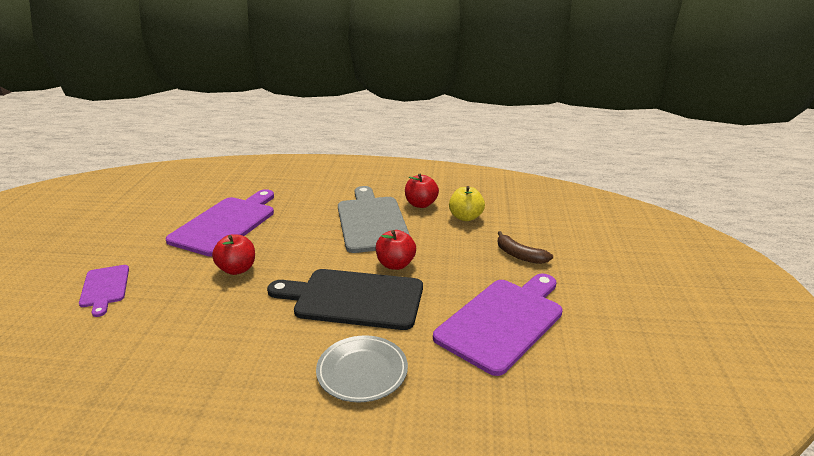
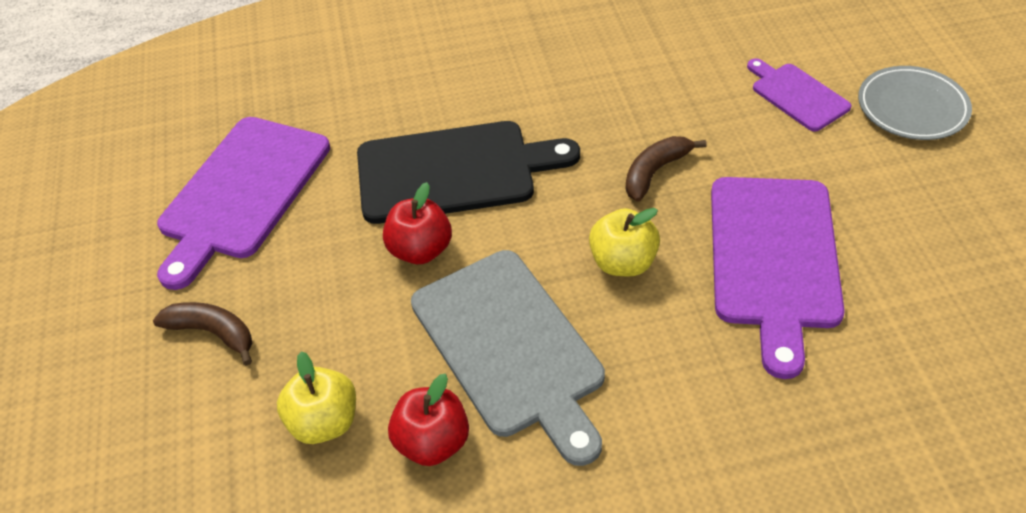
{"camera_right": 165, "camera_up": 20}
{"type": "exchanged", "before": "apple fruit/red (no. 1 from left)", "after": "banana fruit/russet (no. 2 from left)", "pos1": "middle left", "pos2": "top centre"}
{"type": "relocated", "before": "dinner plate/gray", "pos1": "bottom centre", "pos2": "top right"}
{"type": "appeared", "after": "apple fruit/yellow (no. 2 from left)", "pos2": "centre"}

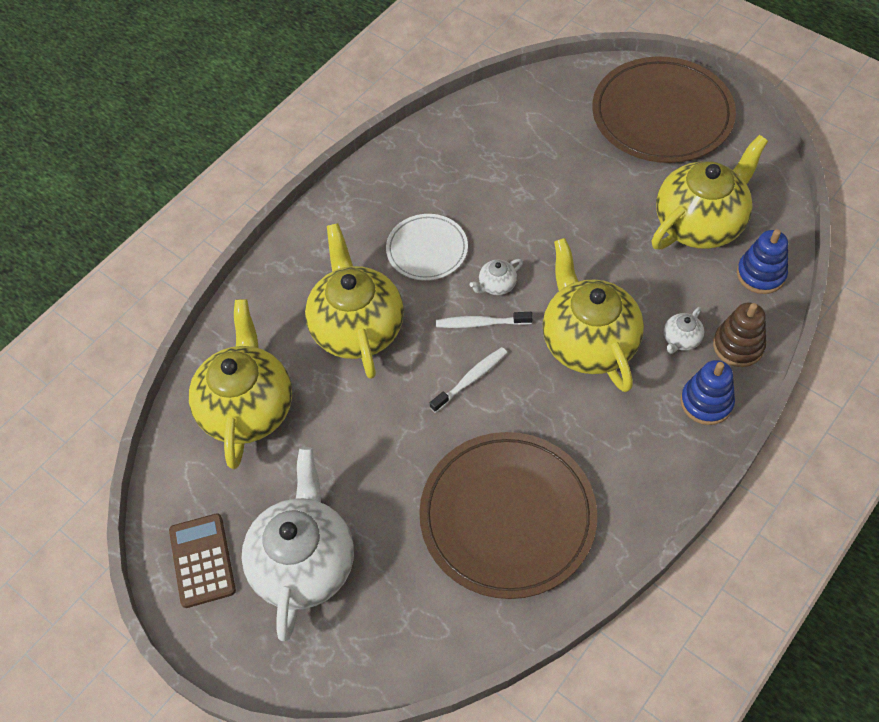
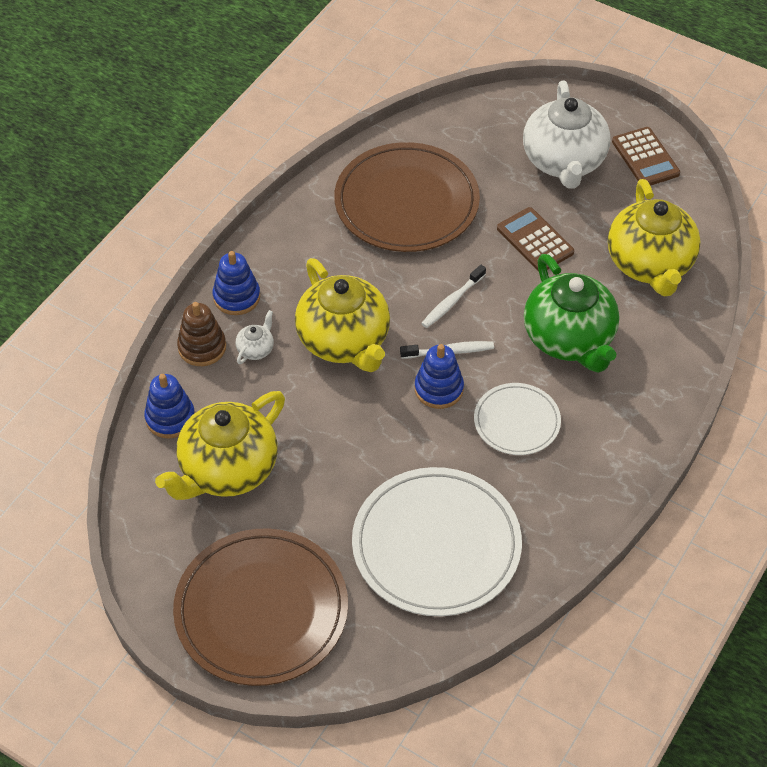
{"camera_right": 170, "camera_up": -5}
{"type": "colour", "before": "tea pot/yellow (no. 2 from left)", "after": "tea pot/leaf-green", "pos1": "centre", "pos2": "middle right"}
{"type": "exchanged", "before": "tea pot/pure white (no. 2 from left)", "after": "stacking toy/royal blue (no. 3 from left)", "pos1": "centre", "pos2": "centre"}
{"type": "appeared", "after": "pocket calculator/russet (no. 1 from left)", "pos2": "top right"}
{"type": "appeared", "after": "dinner plate/pure white (no. 1 from left)", "pos2": "bottom centre"}

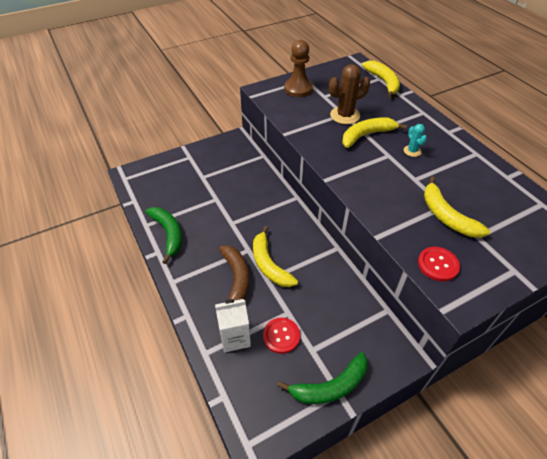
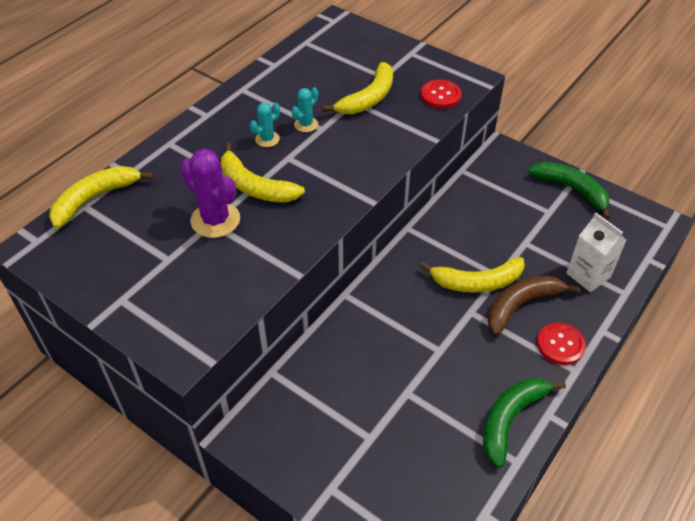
{"camera_right": -115, "camera_up": 0}
{"type": "missing", "before": "chess pawn/russet", "pos1": "top centre"}
{"type": "colour", "before": "saguaro cactus/russet", "after": "saguaro cactus/royal purple", "pos1": "top centre", "pos2": "middle left"}
{"type": "spun", "before": "banana fruit/yellow (no. 1 from left in the first image)", "pos1": "centre", "pos2": "middle right", "turn": 45}
{"type": "relocated", "before": "button/red (no. 1 from left in the first image)", "after": "button/red (no. 2 from left)", "pos1": "bottom centre", "pos2": "middle right"}
{"type": "appeared", "after": "saguaro cactus/teal (no. 2 from left)", "pos2": "top centre"}

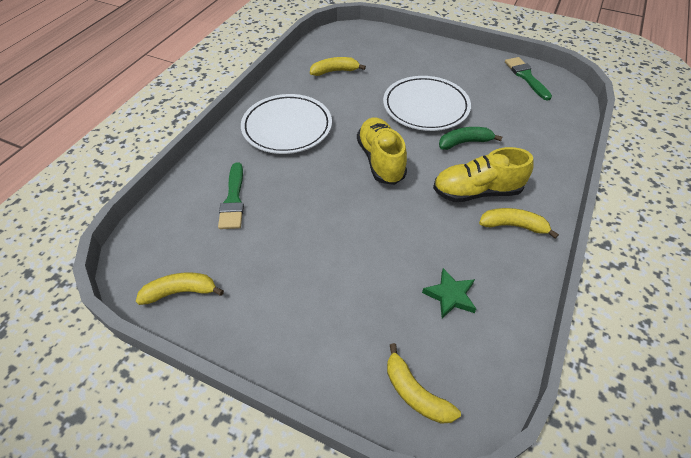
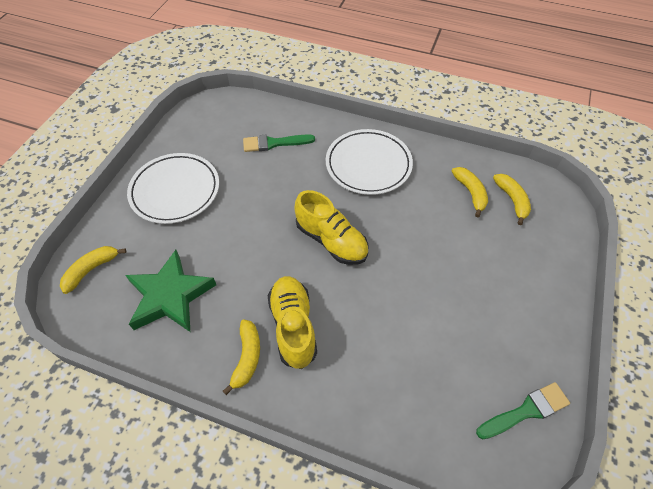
{"camera_right": 85, "camera_up": 5}
{"type": "relocated", "before": "dinner plate/pure white (no. 2 from left in the first image)", "after": "dinner plate/pure white (no. 1 from left)", "pos1": "top centre", "pos2": "middle left"}
{"type": "spun", "before": "lace-up shoe/yellow (no. 1 from left in the first image)", "pos1": "top centre", "pos2": "centre", "turn": 60}
{"type": "missing", "before": "banana fruit/leaf-green", "pos1": "top right"}
{"type": "size", "before": "star shape/leaf-green", "pos1": "centre", "pos2": "middle left", "scale": 1.91}
{"type": "relocated", "before": "banana fruit/yellow (no. 1 from left in the first image)", "after": "banana fruit/yellow (no. 4 from left)", "pos1": "middle left", "pos2": "middle right"}

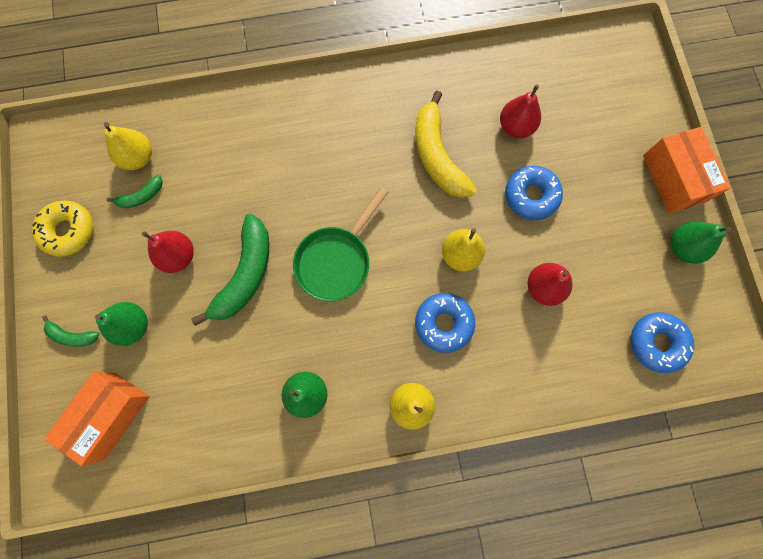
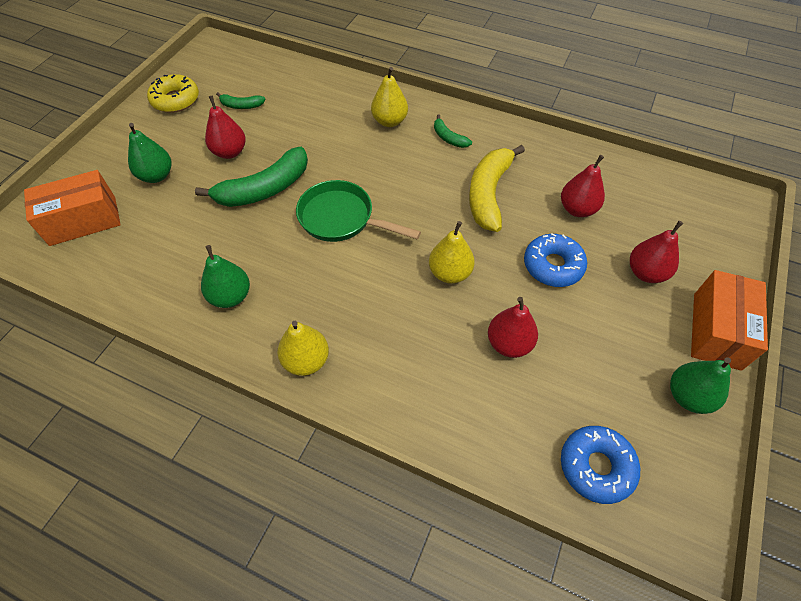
{"camera_right": 35, "camera_up": -20}
{"type": "relocated", "before": "toy pear/yellow (no. 1 from left in the first image)", "after": "toy pear/yellow (no. 2 from left)", "pos1": "top left", "pos2": "top centre"}
{"type": "spun", "before": "skillet/leaf-green", "pos1": "centre", "pos2": "centre", "turn": 45}
{"type": "missing", "before": "doughnut/royal blue (no. 1 from left)", "pos1": "centre"}
{"type": "relocated", "before": "banana fruit/leaf-green (no. 1 from left in the first image)", "after": "banana fruit/leaf-green (no. 3 from left)", "pos1": "middle left", "pos2": "top centre"}
{"type": "appeared", "after": "toy pear/red (no. 4 from left)", "pos2": "middle right"}

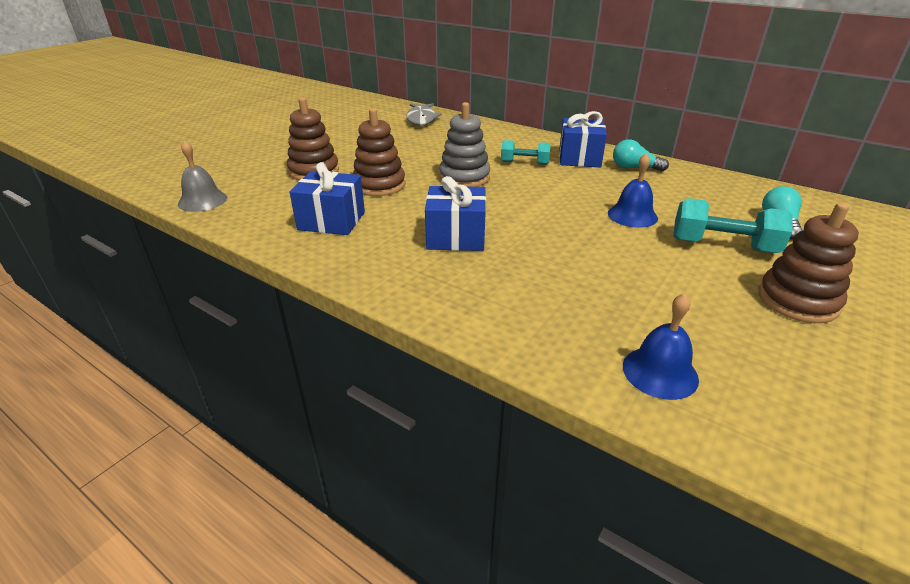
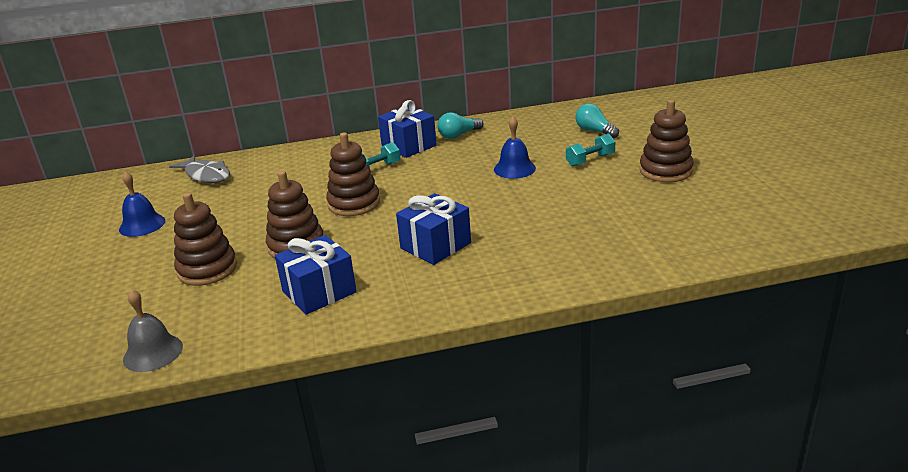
{"camera_right": -45, "camera_up": -5}
{"type": "colour", "before": "stacking toy/gray", "after": "stacking toy/russet (no. 3 from left)", "pos1": "top centre", "pos2": "centre"}
{"type": "size", "before": "dumbbell/teal (no. 2 from left)", "pos1": "middle right", "pos2": "top centre", "scale": 0.64}
{"type": "relocated", "before": "bell/royal blue (no. 2 from left in the first image)", "after": "bell/royal blue (no. 1 from left)", "pos1": "middle right", "pos2": "middle left"}

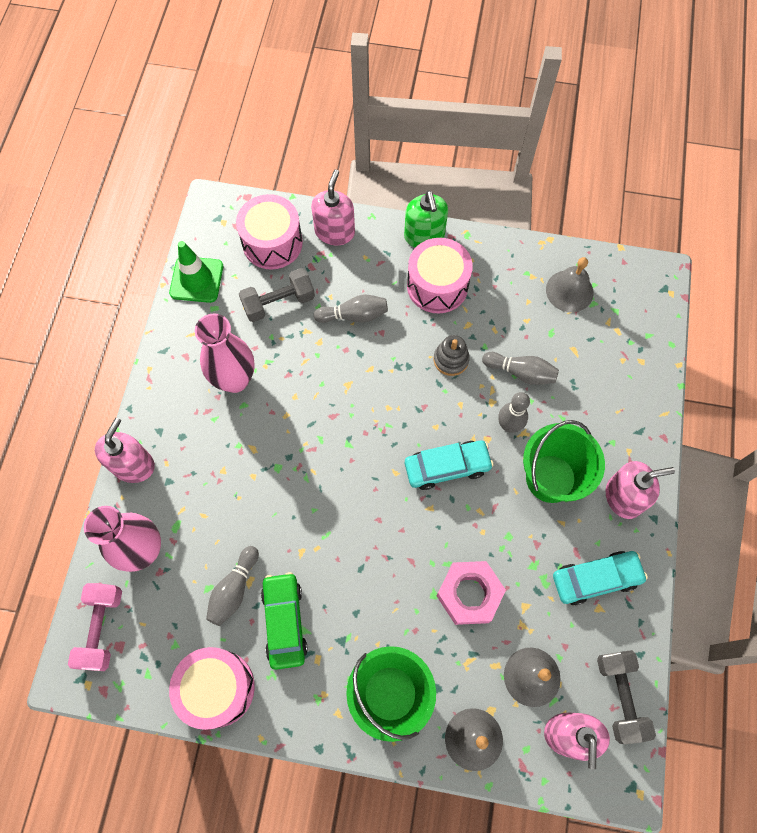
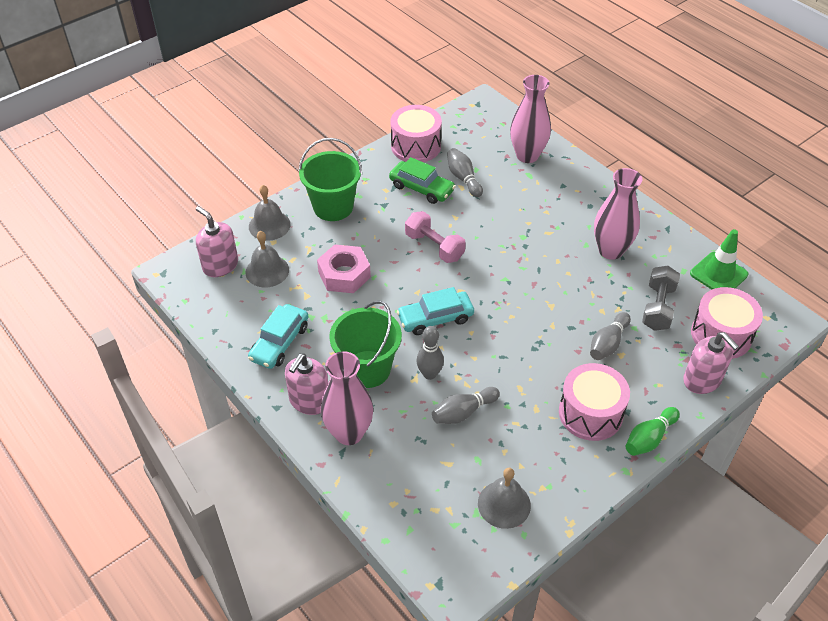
{"camera_right": 130, "camera_up": -20}
{"type": "exchanged", "before": "soap dispenser/leaf-green", "after": "bowling pin/leaf-green", "pos1": "top centre", "pos2": "bottom right"}
{"type": "missing", "before": "stacking toy/gray", "pos1": "centre"}
{"type": "missing", "before": "soap dispenser/pink (no. 1 from left)", "pos1": "middle left"}
{"type": "spun", "before": "toy car/teal (no. 1 from left in the first image)", "pos1": "centre", "pos2": "centre", "turn": 45}
{"type": "relocated", "before": "dumbbell/pink", "pos1": "bottom left", "pos2": "centre"}
{"type": "missing", "before": "dumbbell/gray (no. 2 from left)", "pos1": "bottom right"}
{"type": "appeared", "after": "flower vase/pink (no. 1 from left)", "pos2": "centre"}

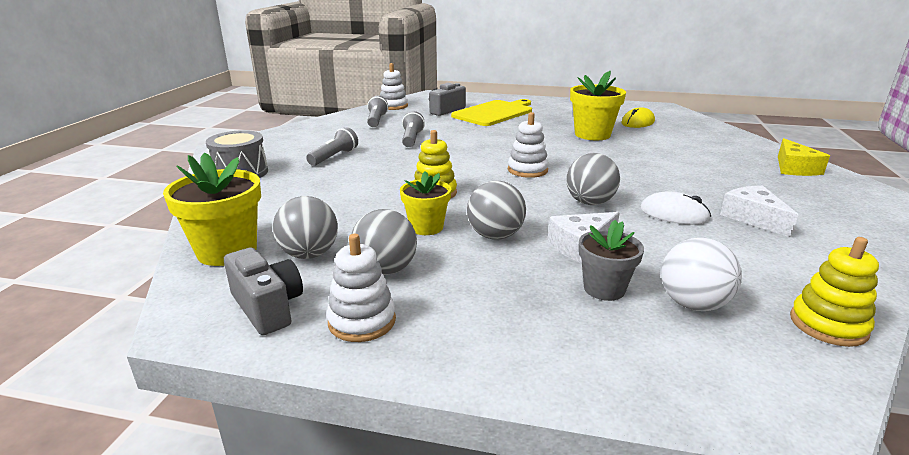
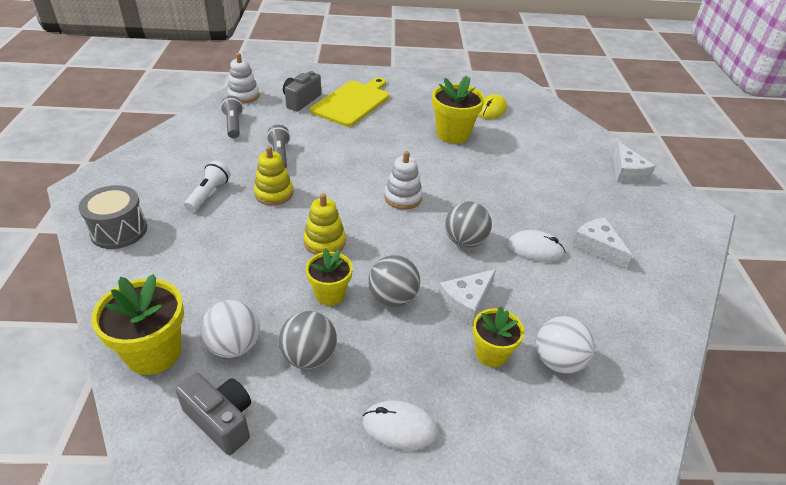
{"camera_right": -15, "camera_up": 15}
{"type": "colour", "before": "flashlight/gray (no. 1 from left)", "after": "flashlight/pure white", "pos1": "top centre", "pos2": "middle left"}
{"type": "colour", "before": "piece of cheese/yellow", "after": "piece of cheese/pure white (no. 3 from left)", "pos1": "middle right", "pos2": "middle right"}
{"type": "colour", "before": "play ball/gray (no. 1 from left)", "after": "play ball/pure white (no. 1 from left)", "pos1": "centre", "pos2": "bottom left"}
{"type": "colour", "before": "flower pot/gray", "after": "flower pot/yellow (no. 4 from left)", "pos1": "middle right", "pos2": "bottom centre"}
{"type": "missing", "before": "stacking toy/pure white (no. 1 from left)", "pos1": "centre"}
{"type": "relocated", "before": "stacking toy/yellow (no. 2 from left in the first image)", "after": "stacking toy/yellow (no. 1 from left)", "pos1": "middle right", "pos2": "centre"}
{"type": "appeared", "after": "computer mouse/pure white (no. 1 from left)", "pos2": "bottom centre"}

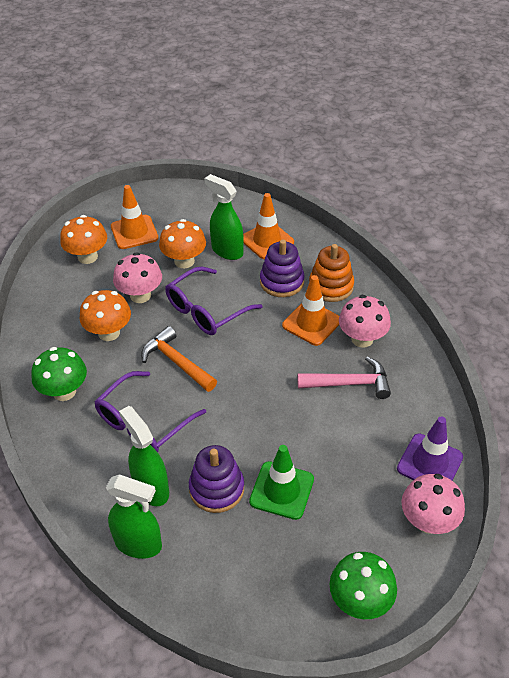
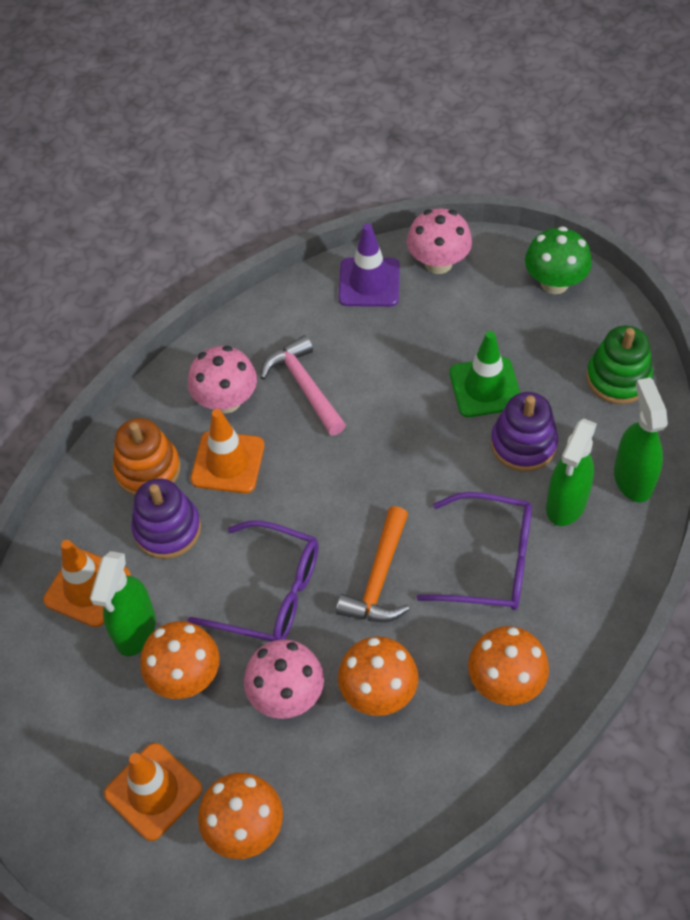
{"camera_right": -115, "camera_up": 10}
{"type": "colour", "before": "toadstool/leaf-green (no. 1 from left)", "after": "toadstool/bright orange (no. 4 from left)", "pos1": "middle left", "pos2": "bottom right"}
{"type": "appeared", "after": "stacking toy/leaf-green", "pos2": "middle right"}

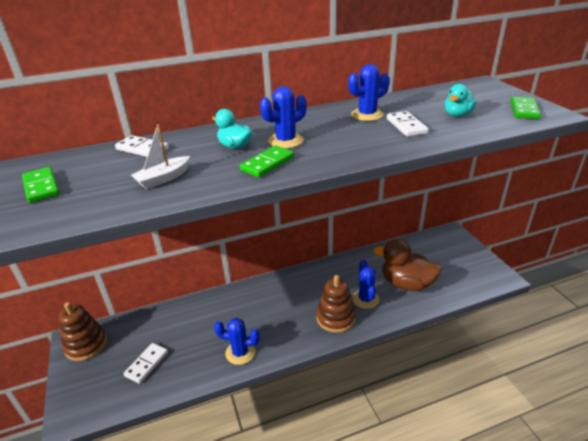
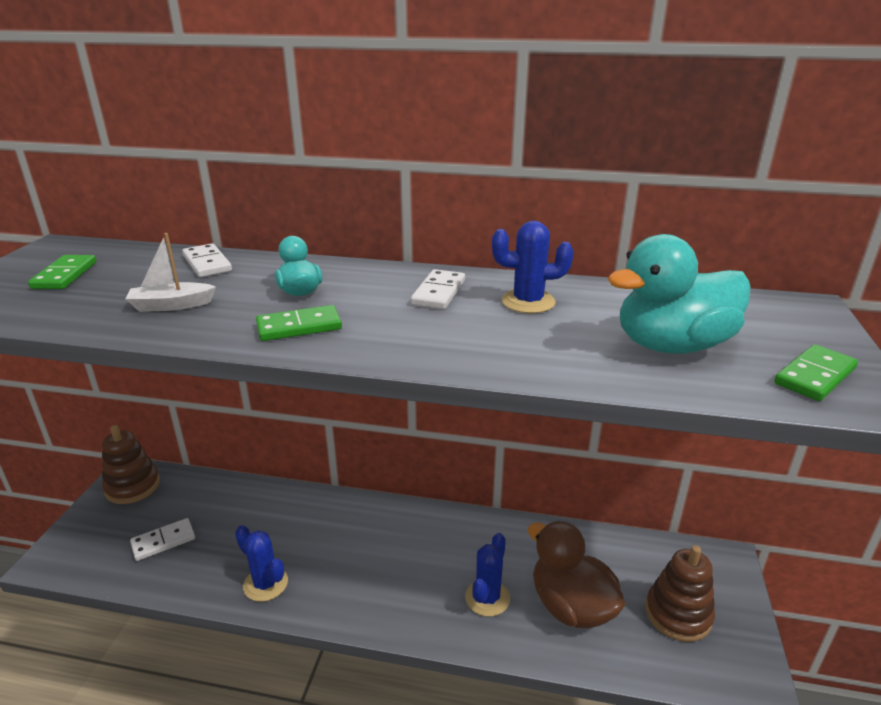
{"camera_right": 30, "camera_up": -5}
{"type": "size", "before": "duck/teal (no. 2 from left)", "pos1": "top right", "pos2": "middle right", "scale": 1.9}
{"type": "missing", "before": "saguaro cactus/royal blue (no. 2 from left)", "pos1": "top centre"}
{"type": "relocated", "before": "domino piece/pure white (no. 3 from left)", "pos1": "top right", "pos2": "centre"}
{"type": "relocated", "before": "stacking toy/russet (no. 2 from left)", "pos1": "bottom centre", "pos2": "bottom right"}

